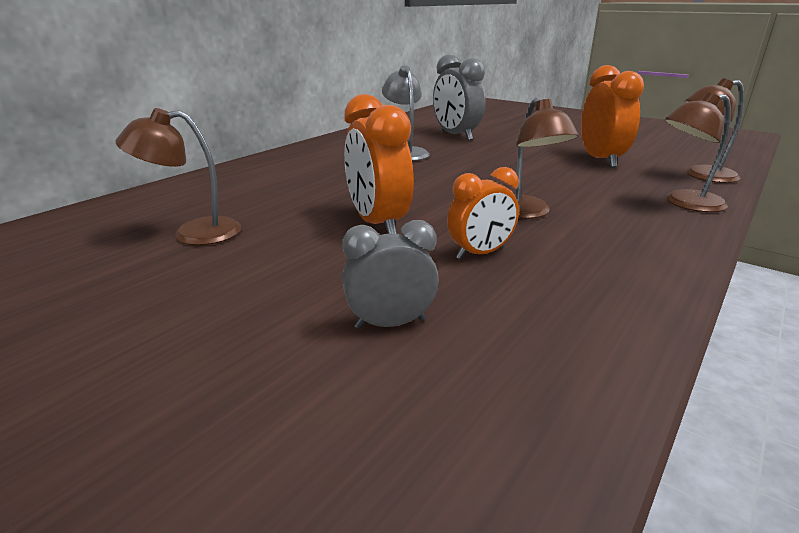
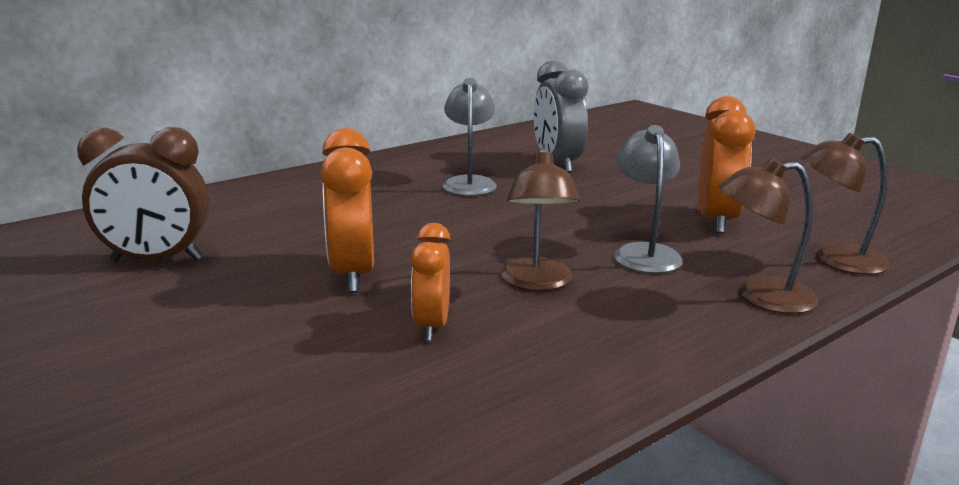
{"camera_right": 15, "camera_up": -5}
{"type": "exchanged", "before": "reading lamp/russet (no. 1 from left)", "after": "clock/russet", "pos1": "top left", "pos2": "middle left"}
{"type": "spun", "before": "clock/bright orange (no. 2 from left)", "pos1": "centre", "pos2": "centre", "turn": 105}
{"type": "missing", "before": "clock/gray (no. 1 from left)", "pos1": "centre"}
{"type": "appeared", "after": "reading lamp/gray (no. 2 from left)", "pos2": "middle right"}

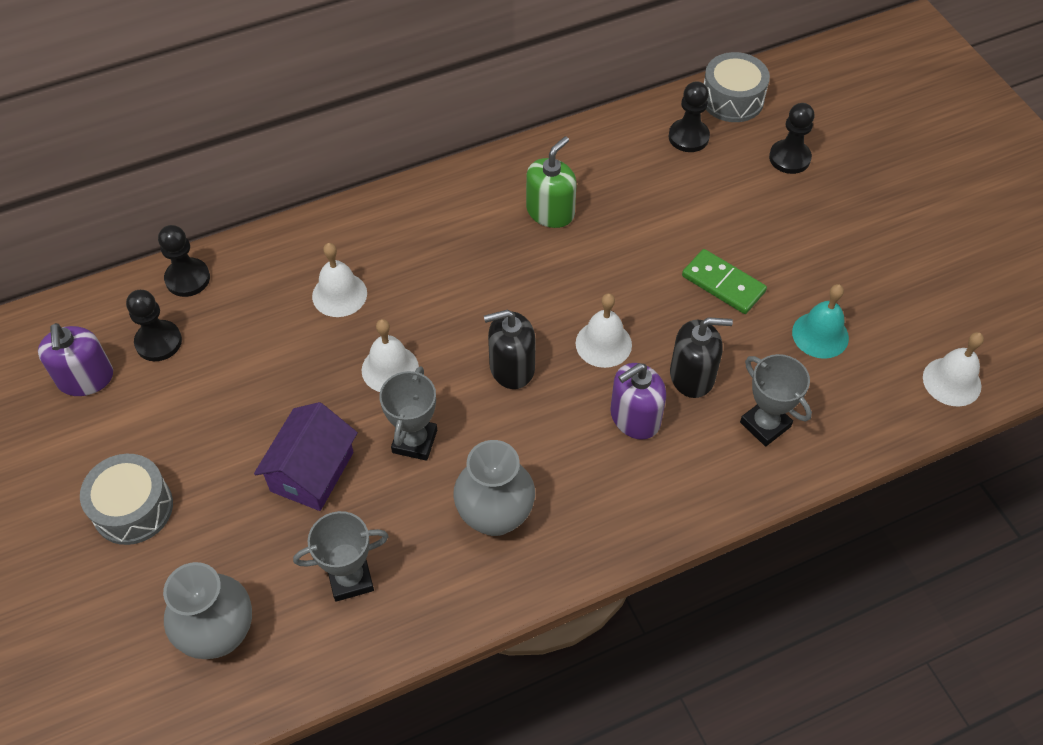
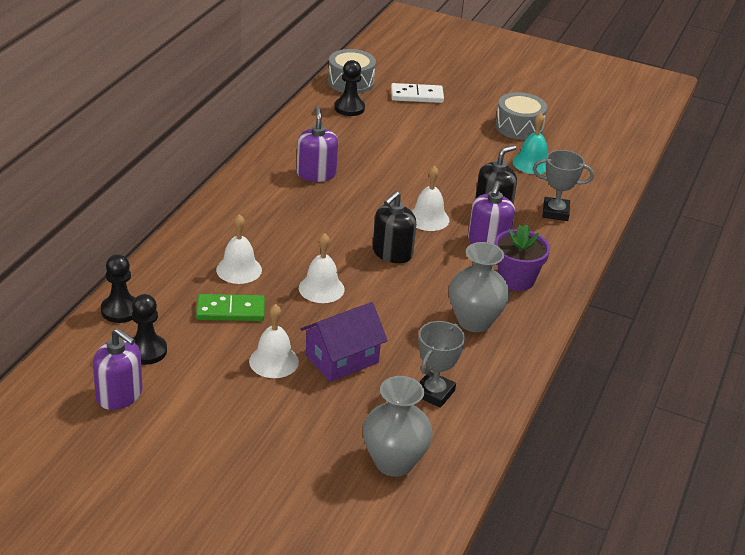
{"camera_right": -45, "camera_up": -20}
{"type": "exchanged", "before": "chess pawn/ebony (no. 4 from left)", "after": "domino piece/pure white", "pos1": "top right", "pos2": "top centre"}
{"type": "colour", "before": "soap dispenser/leaf-green", "after": "soap dispenser/royal purple (no. 2 from left)", "pos1": "top centre", "pos2": "top centre"}
{"type": "relocated", "before": "domino piece/leaf-green", "pos1": "middle right", "pos2": "middle left"}
{"type": "relocated", "before": "bell/pure white (no. 4 from left in the first image)", "after": "bell/pure white (no. 2 from left)", "pos1": "middle right", "pos2": "centre"}
{"type": "missing", "before": "trophy/gray (no. 2 from left)", "pos1": "centre"}
{"type": "spun", "before": "cottage/royal purple", "pos1": "middle left", "pos2": "centre", "turn": 75}
{"type": "relocated", "before": "toy drum/gray (no. 1 from left in the first image)", "after": "toy drum/gray (no. 2 from left)", "pos1": "bottom left", "pos2": "top right"}
{"type": "appeared", "after": "flower pot/royal purple", "pos2": "middle right"}

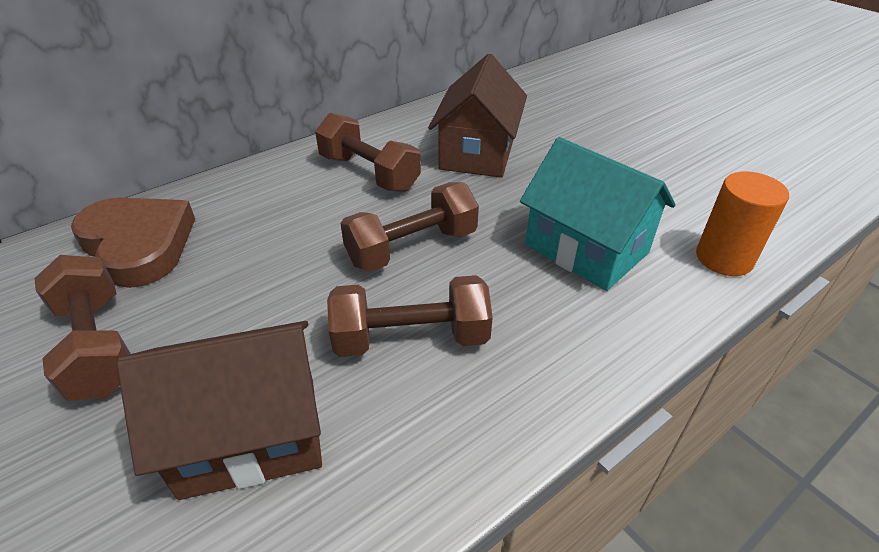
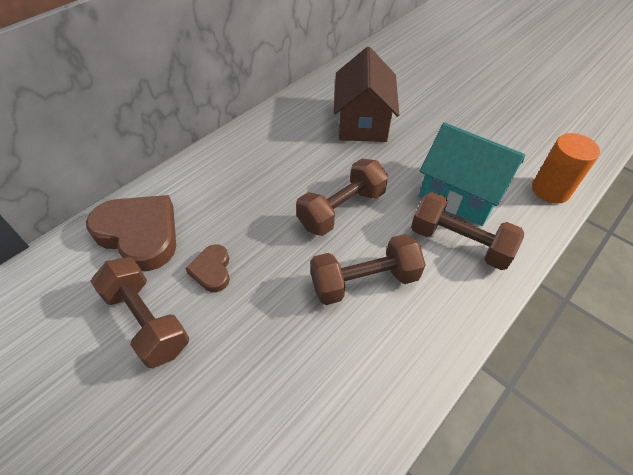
{"camera_right": -10, "camera_up": 10}
{"type": "relocated", "before": "dumbbell/russet (no. 2 from left in the first image)", "after": "dumbbell/russet (no. 4 from left)", "pos1": "top centre", "pos2": "middle right"}
{"type": "missing", "before": "cottage/russet (no. 1 from left)", "pos1": "bottom left"}
{"type": "appeared", "after": "heart shape/russet (no. 2 from left)", "pos2": "middle left"}

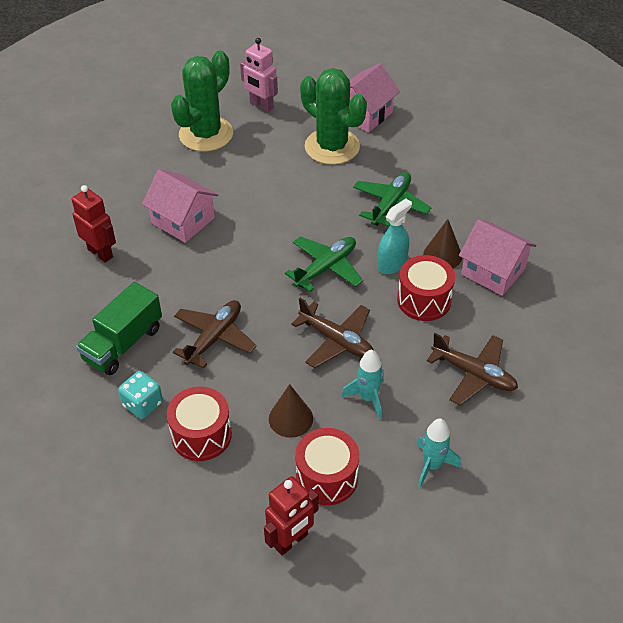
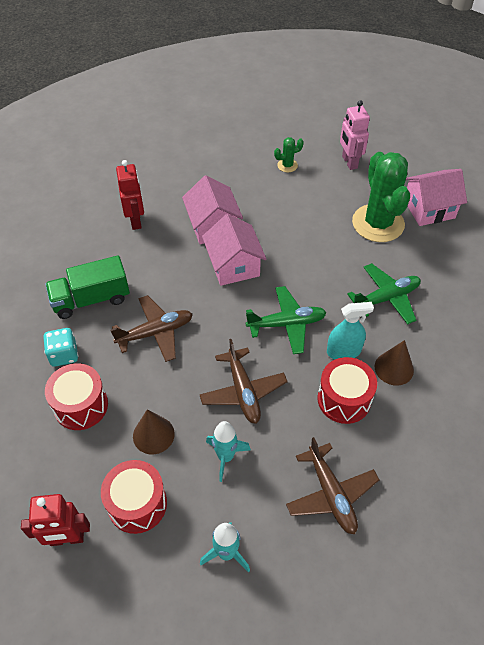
{"camera_right": 35, "camera_up": 5}
{"type": "size", "before": "saguaro cactus/leaf-green (no. 1 from left)", "pos1": "top left", "pos2": "top centre", "scale": 0.42}
{"type": "relocated", "before": "cottage/pink (no. 3 from left in the first image)", "after": "cottage/pink (no. 2 from left)", "pos1": "middle right", "pos2": "centre"}

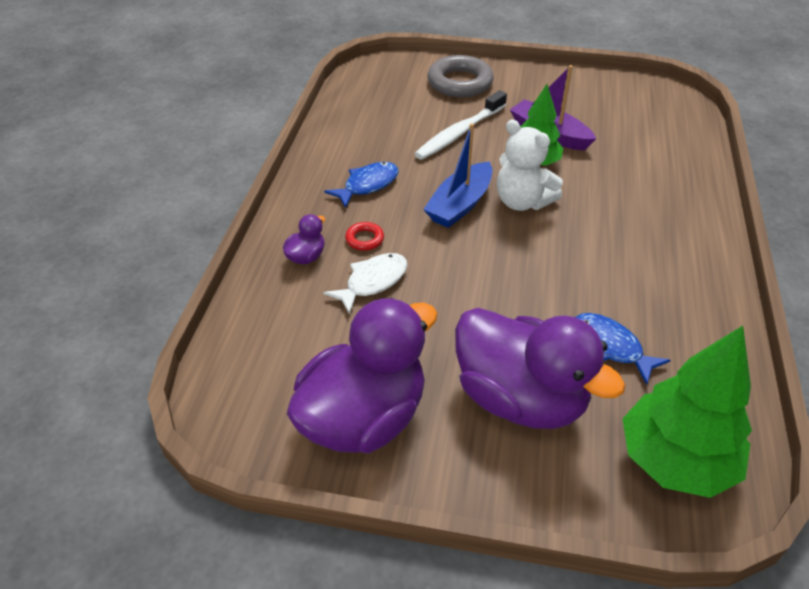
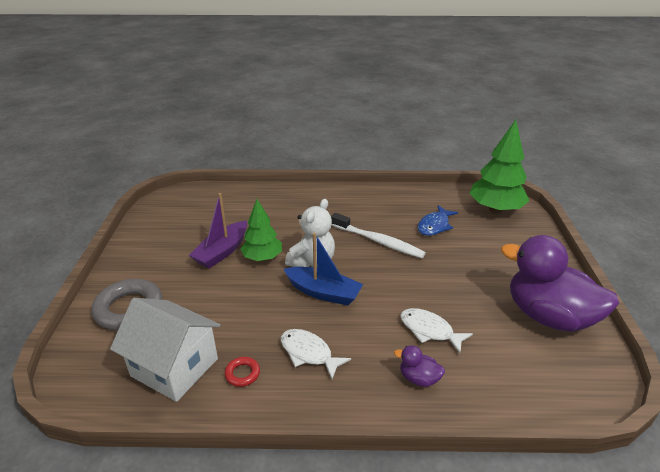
{"camera_right": -100, "camera_up": -10}
{"type": "relocated", "before": "dental brush/pure white", "pos1": "top centre", "pos2": "centre"}
{"type": "colour", "before": "fish figure/royal blue (no. 1 from left)", "after": "fish figure/pure white (no. 1 from left)", "pos1": "top centre", "pos2": "bottom centre"}
{"type": "relocated", "before": "torus/red", "pos1": "centre", "pos2": "bottom centre"}
{"type": "missing", "before": "duck/royal purple (no. 3 from left)", "pos1": "middle right"}
{"type": "appeared", "after": "cottage/pure white", "pos2": "bottom left"}

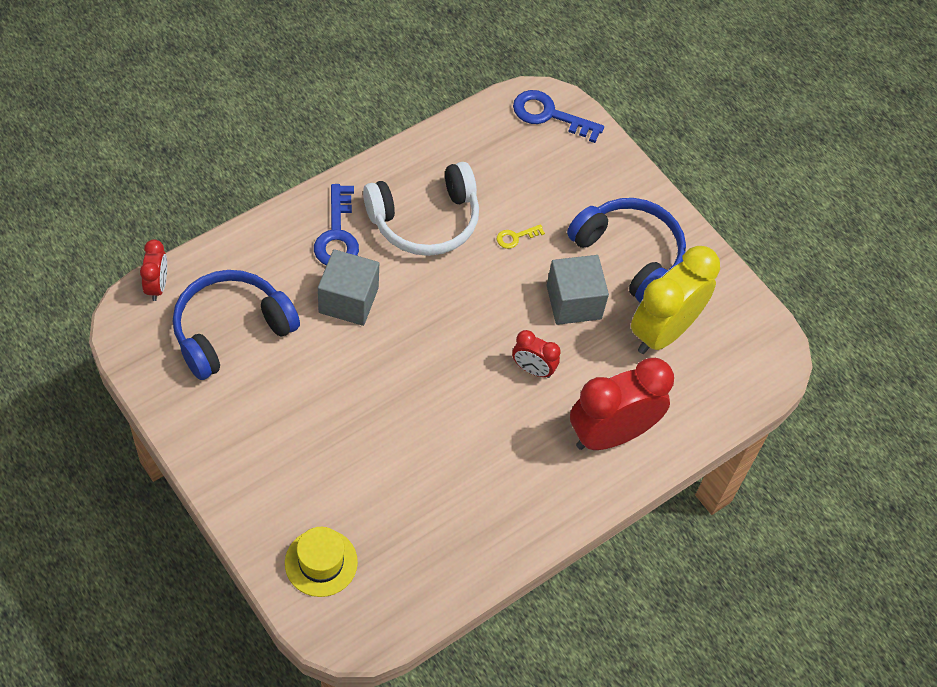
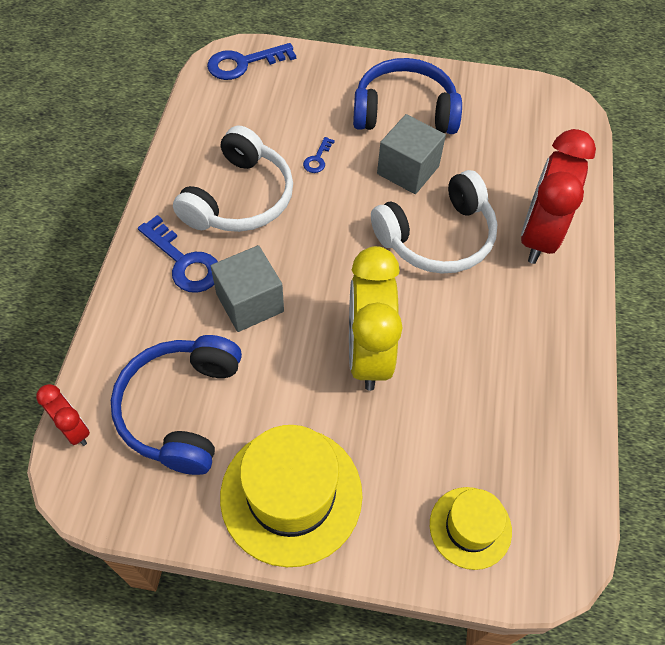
{"camera_right": -40, "camera_up": 0}
{"type": "colour", "before": "door key/yellow", "after": "door key/royal blue (no. 3 from left)", "pos1": "centre", "pos2": "top centre"}
{"type": "relocated", "before": "clock/yellow", "pos1": "middle right", "pos2": "centre"}
{"type": "exchanged", "before": "clock/red (no. 2 from left)", "after": "headphones/pure white (no. 2 from left)", "pos1": "centre", "pos2": "centre"}
{"type": "appeared", "after": "hat/yellow (no. 1 from left)", "pos2": "bottom centre"}

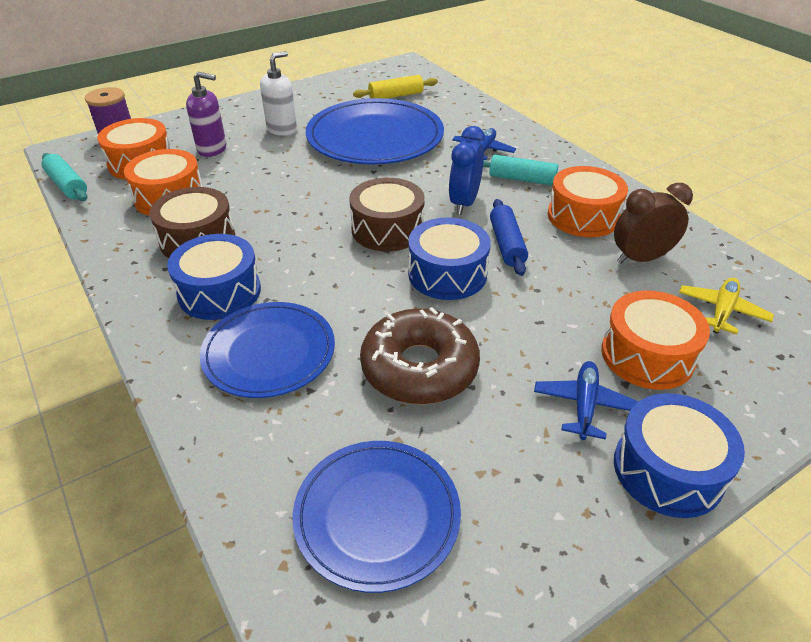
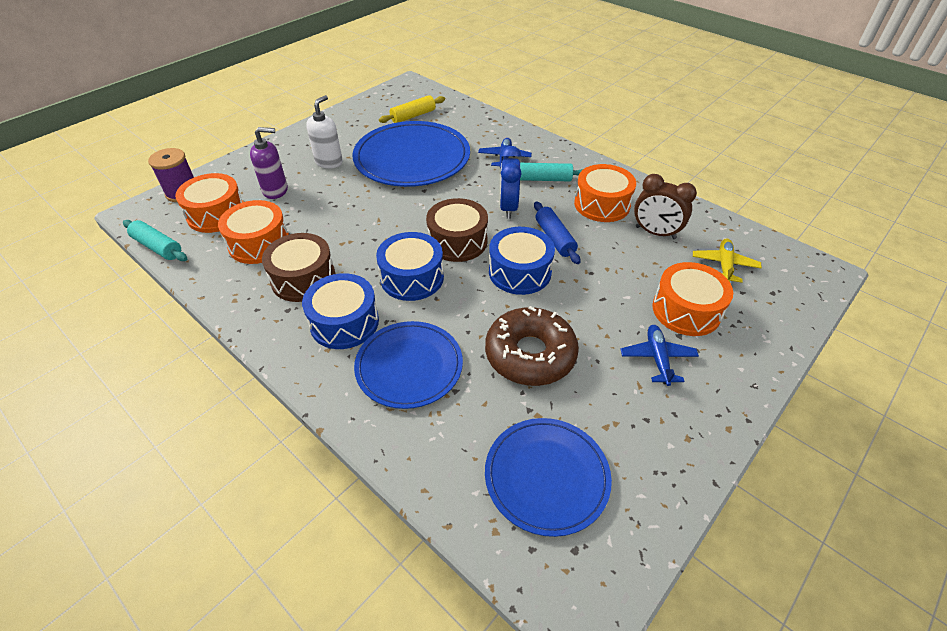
{"camera_right": -15, "camera_up": 5}
{"type": "spun", "before": "clock/russet", "pos1": "middle right", "pos2": "top right", "turn": -120}
{"type": "relocated", "before": "toy drum/royal blue (no. 3 from left in the first image)", "after": "toy drum/royal blue (no. 2 from left)", "pos1": "bottom right", "pos2": "centre"}

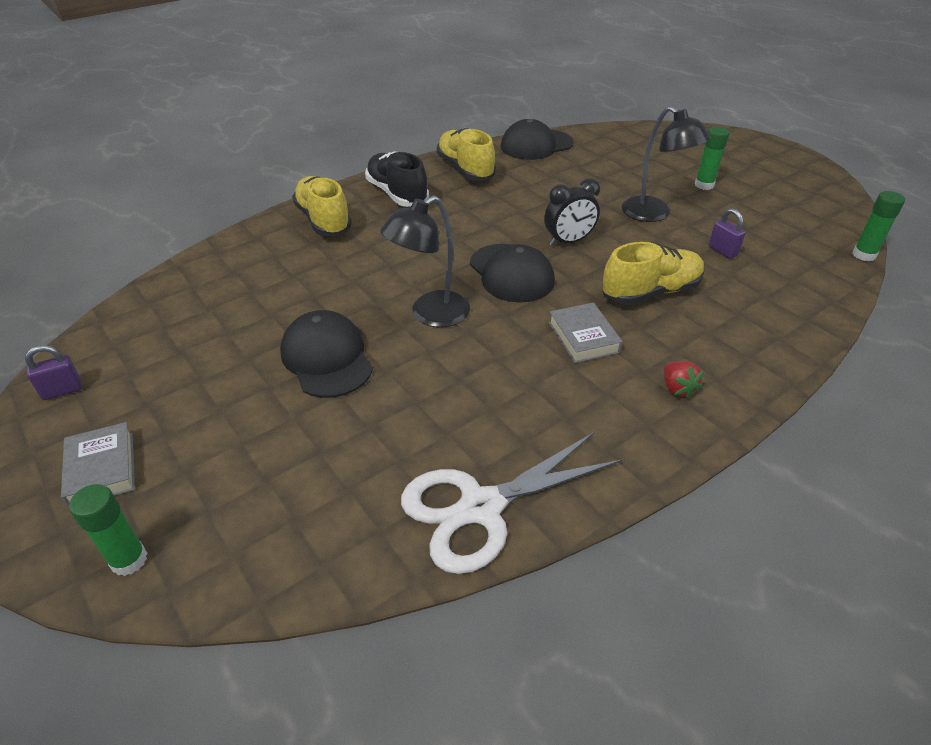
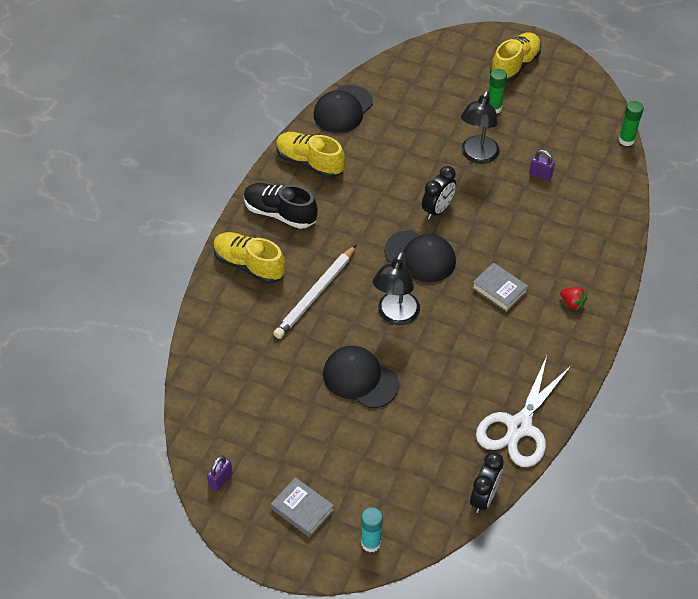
{"camera_right": -30, "camera_up": 10}
{"type": "spun", "before": "reading lamp/ebony (no. 2 from left)", "pos1": "top right", "pos2": "top right", "turn": 90}
{"type": "relocated", "before": "lace-up shoe/yellow (no. 3 from left)", "pos1": "middle right", "pos2": "top right"}
{"type": "colour", "before": "stick of glue/leaf-green (no. 1 from left)", "after": "stick of glue/teal", "pos1": "bottom left", "pos2": "bottom centre"}
{"type": "appeared", "after": "wooden pencil/pure white", "pos2": "centre"}
{"type": "appeared", "after": "clock/ebony (no. 2 from left)", "pos2": "bottom right"}

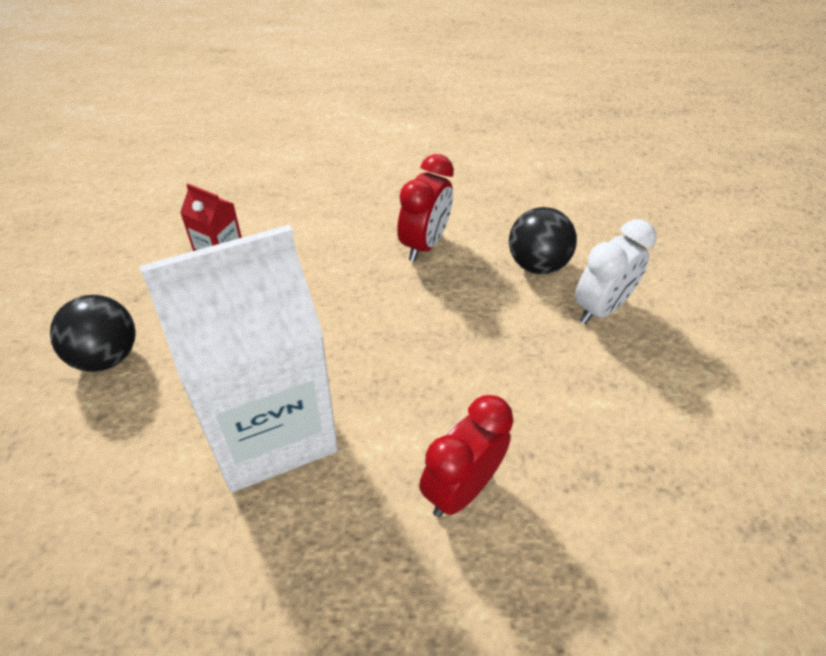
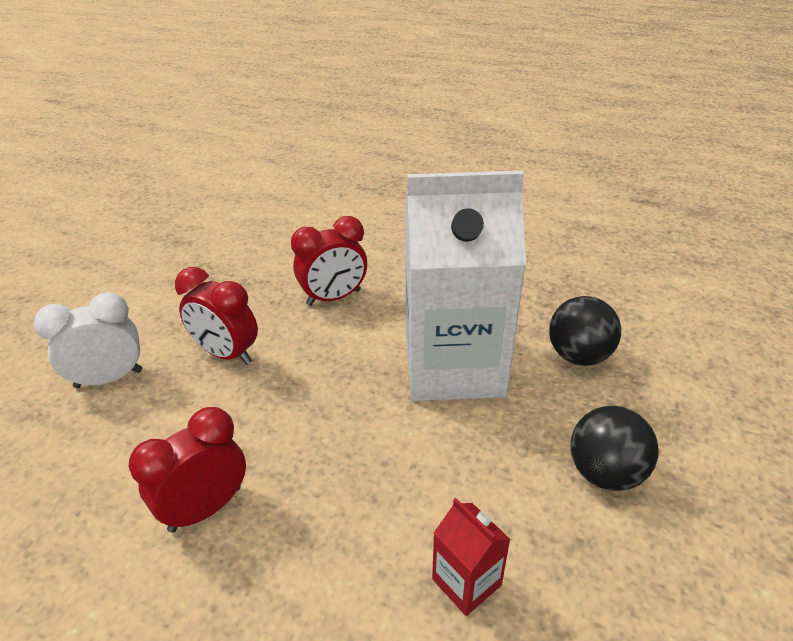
{"camera_right": -155, "camera_up": -10}
{"type": "relocated", "before": "play ball/ebony (no. 2 from left in the first image)", "after": "play ball/ebony (no. 1 from left)", "pos1": "centre", "pos2": "middle right"}
{"type": "appeared", "after": "clock/red (no. 2 from left)", "pos2": "middle left"}

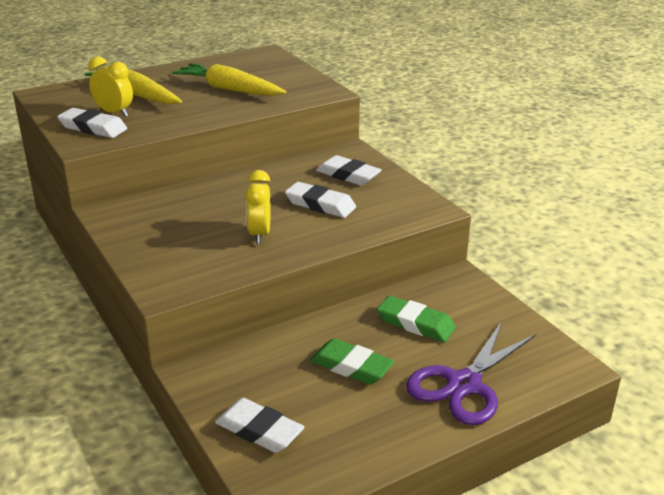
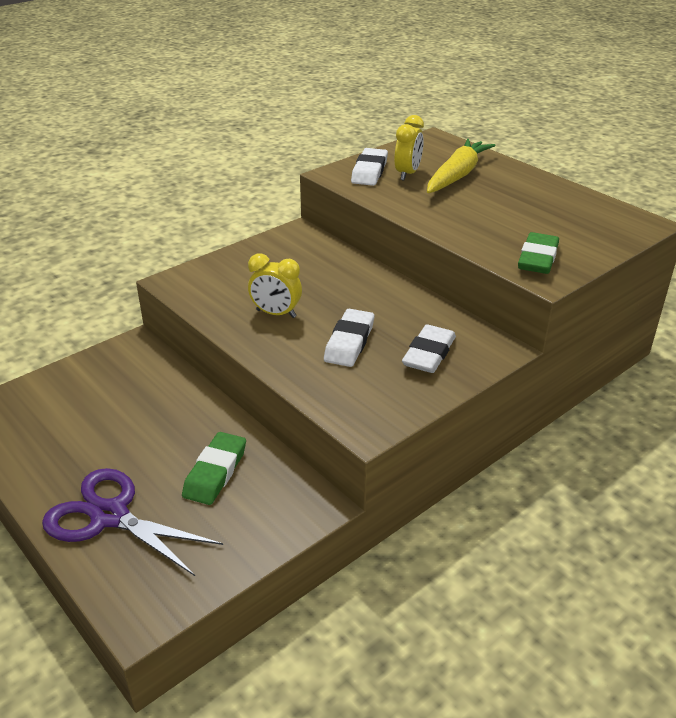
{"camera_right": 80, "camera_up": 5}
{"type": "missing", "before": "root vegetable/yellow (no. 2 from left)", "pos1": "top centre"}
{"type": "spun", "before": "clock/yellow (no. 2 from left in the first image)", "pos1": "centre", "pos2": "centre", "turn": -150}
{"type": "relocated", "before": "pencil eraser/leaf-green (no. 1 from left in the first image)", "after": "pencil eraser/leaf-green (no. 2 from left)", "pos1": "bottom centre", "pos2": "middle right"}
{"type": "missing", "before": "pencil eraser/pure white (no. 2 from left)", "pos1": "bottom centre"}

